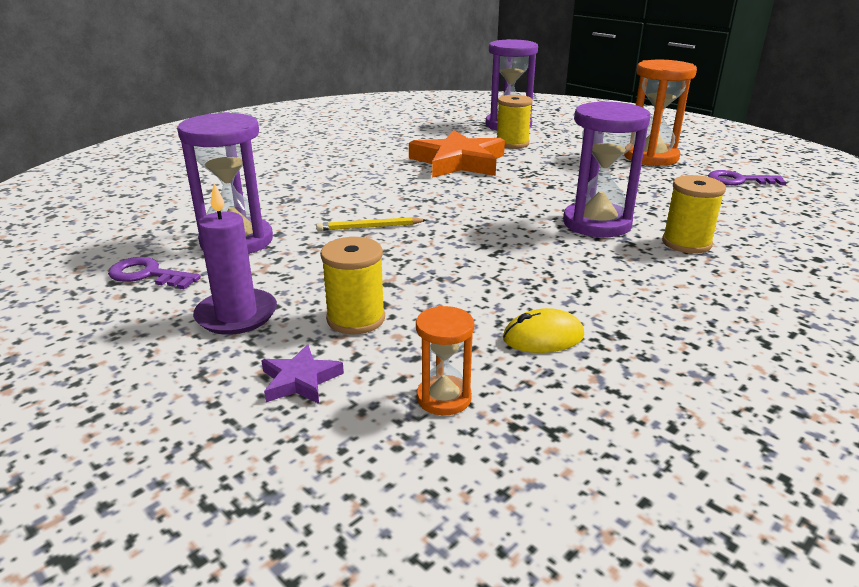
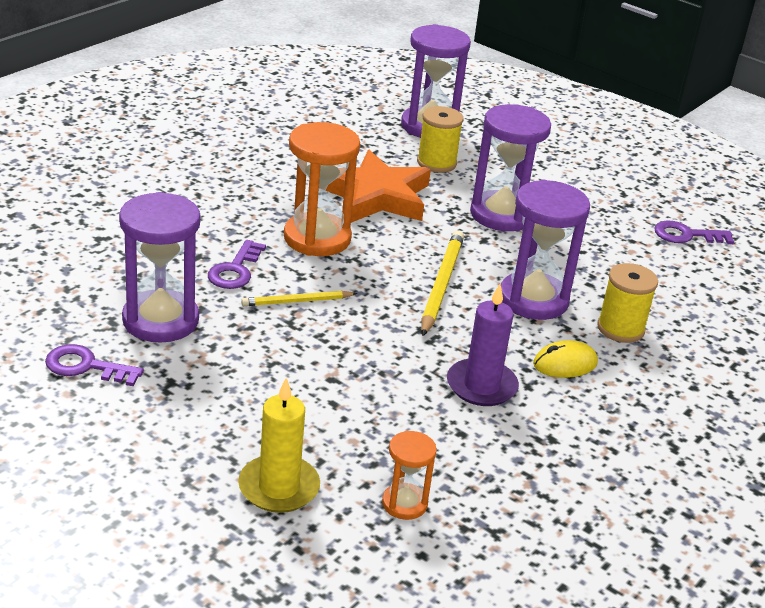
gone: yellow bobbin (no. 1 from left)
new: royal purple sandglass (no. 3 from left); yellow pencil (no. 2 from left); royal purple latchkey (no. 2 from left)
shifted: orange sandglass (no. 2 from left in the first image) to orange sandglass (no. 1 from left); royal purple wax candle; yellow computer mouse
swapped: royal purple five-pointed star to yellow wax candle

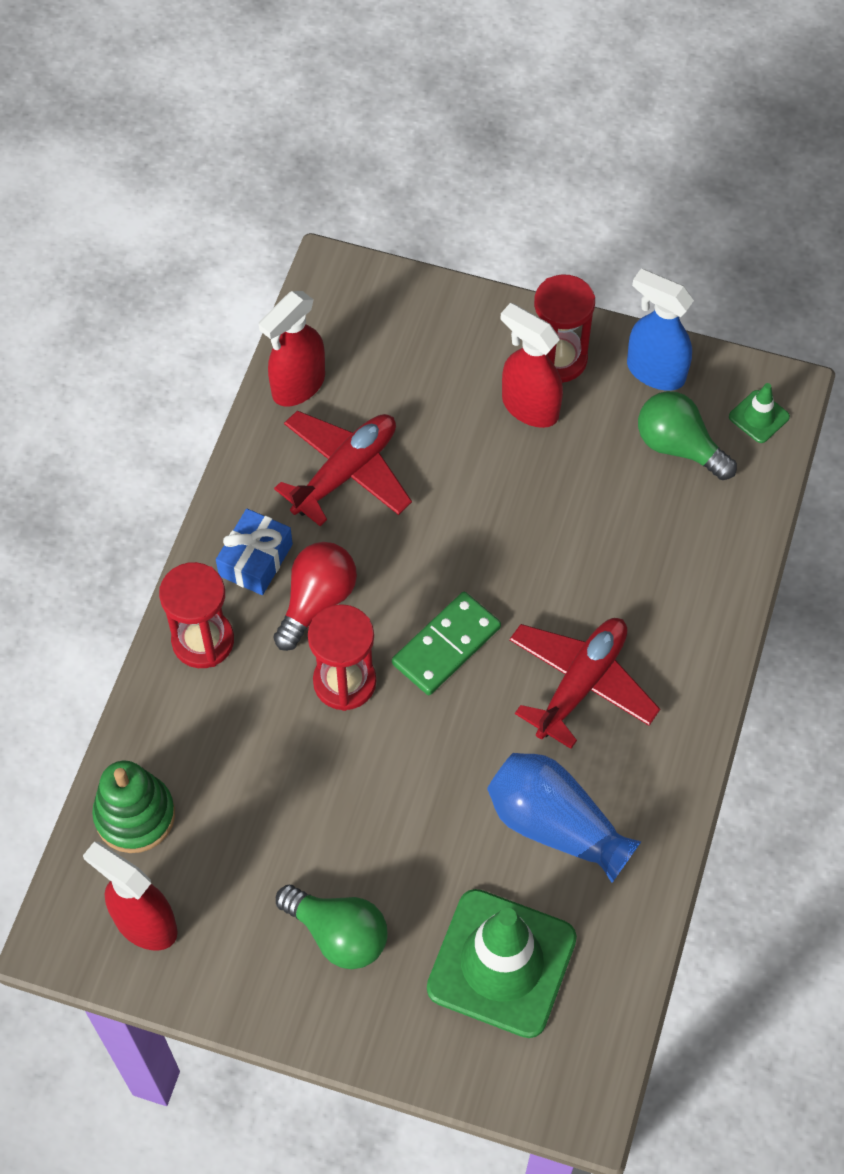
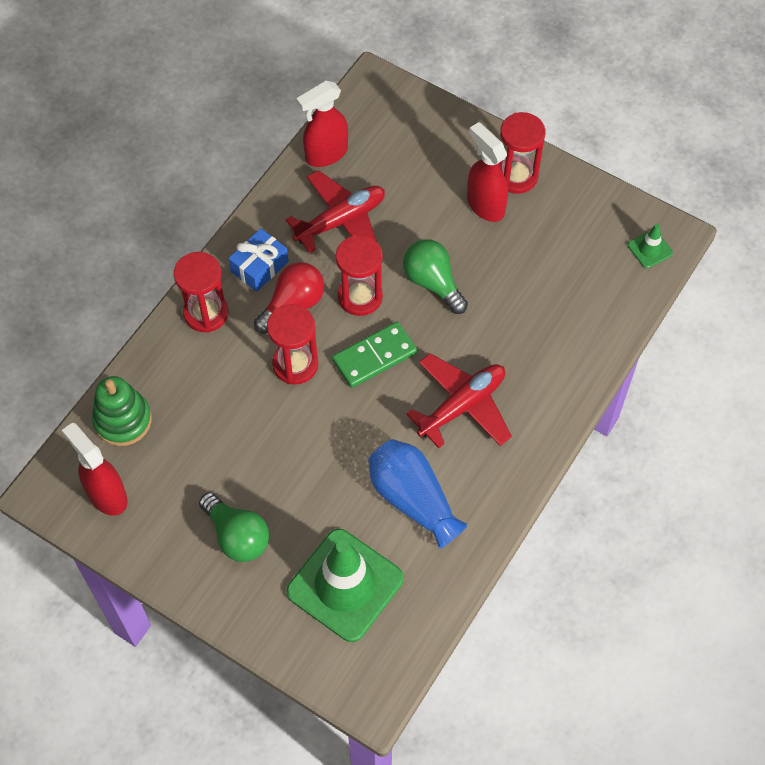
gone: royal blue sprayer
new: crimson sandglass (no. 3 from left)
shifted: green light bulb (no. 2 from left)

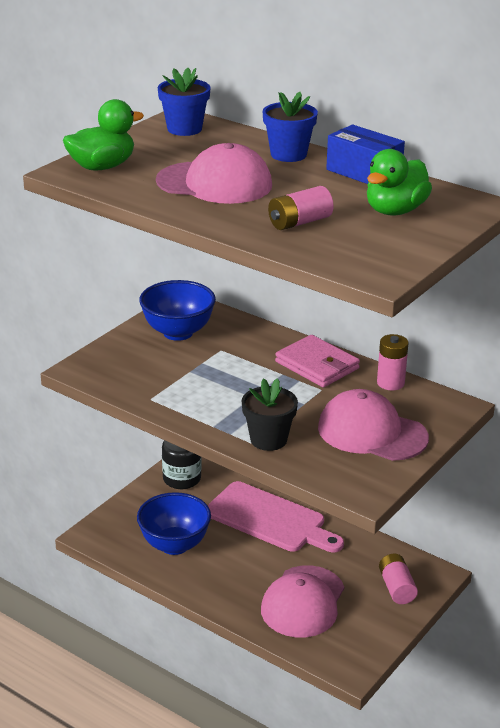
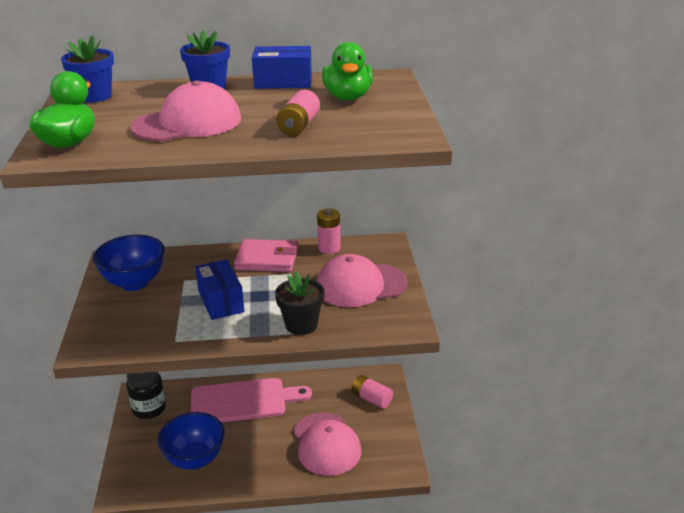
new: royal blue package (no. 1 from left)

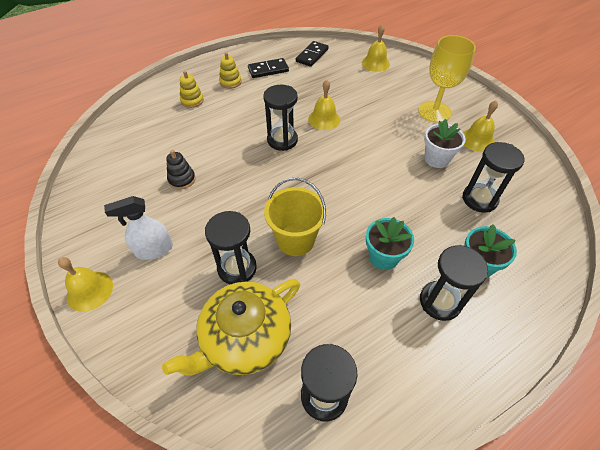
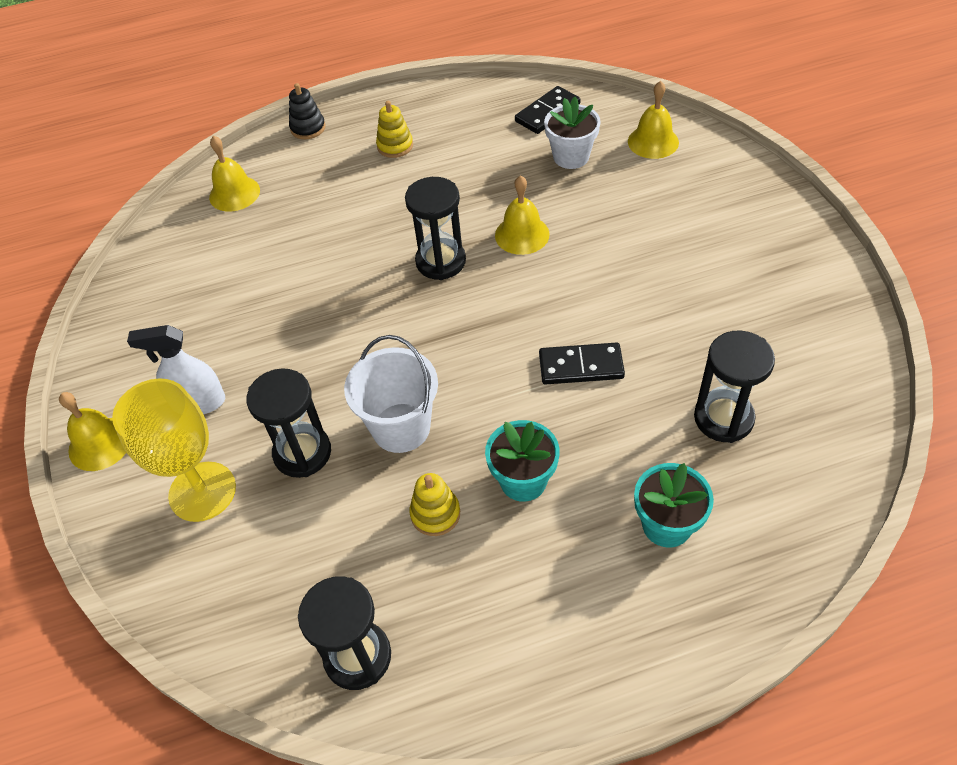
gone: jet-black sandglass (no. 4 from left); yellow china teapot
shifted: yellow goblet; jet-black domino tile (no. 1 from left in the first image) to jet-black domino tile (no. 2 from left); yellow ring stacker (no. 1 from left in the first image) to yellow ring stacker (no. 2 from left); yellow school bell (no. 4 from left in the first image) to yellow school bell (no. 2 from left); pure white potted plant; jet-black ring stacker
repainted: yellow sand bucket to pure white sand bucket

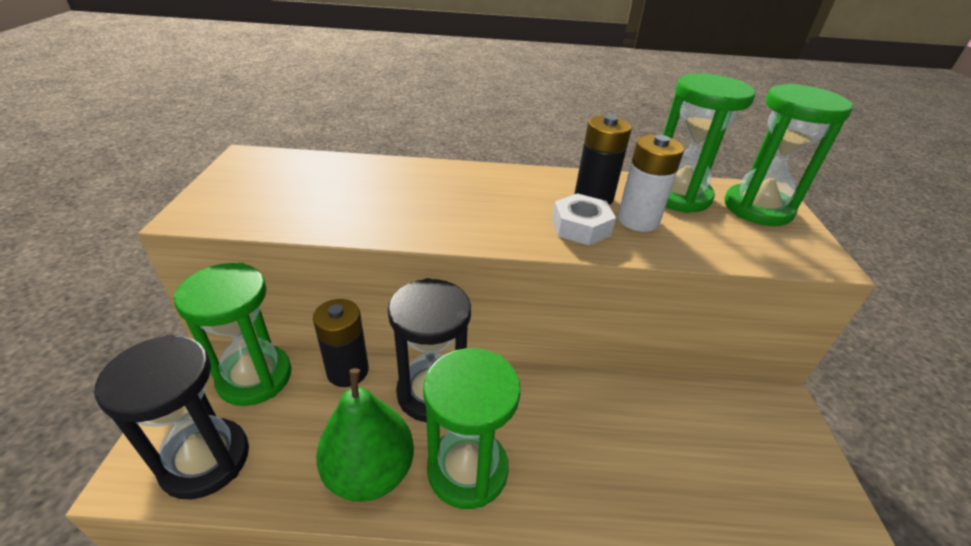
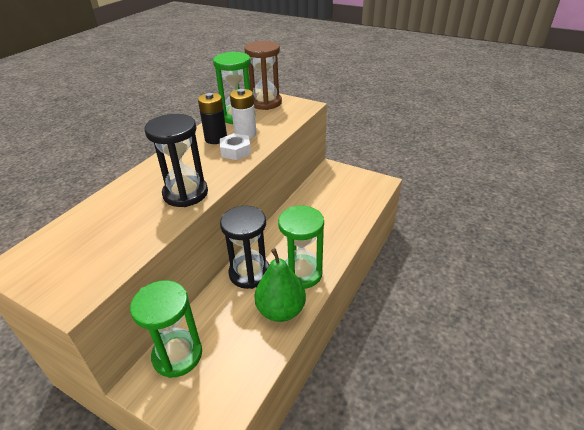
gone: jet-black battery (no. 1 from left)
shifted: jet-black sandglass (no. 1 from left)
repainted: green sandglass (no. 4 from left) to dark brown sandglass

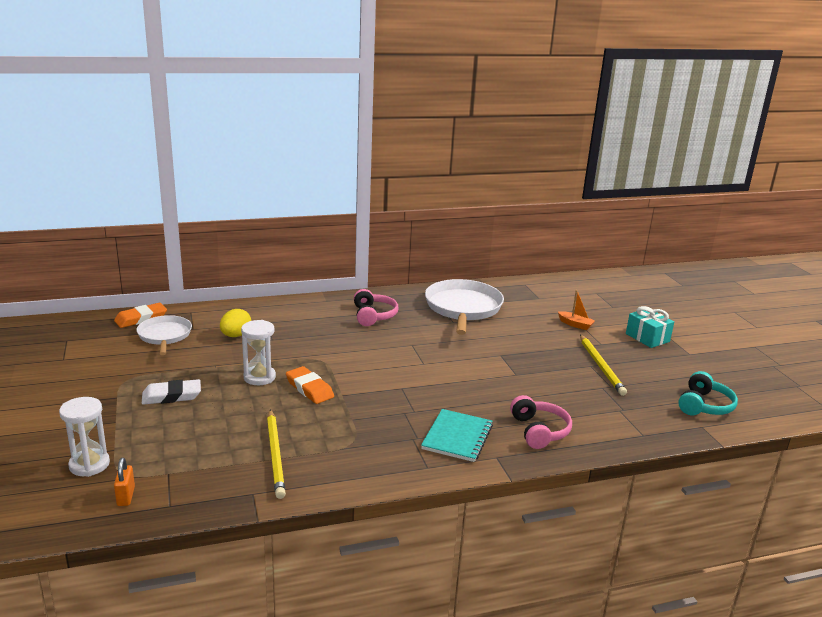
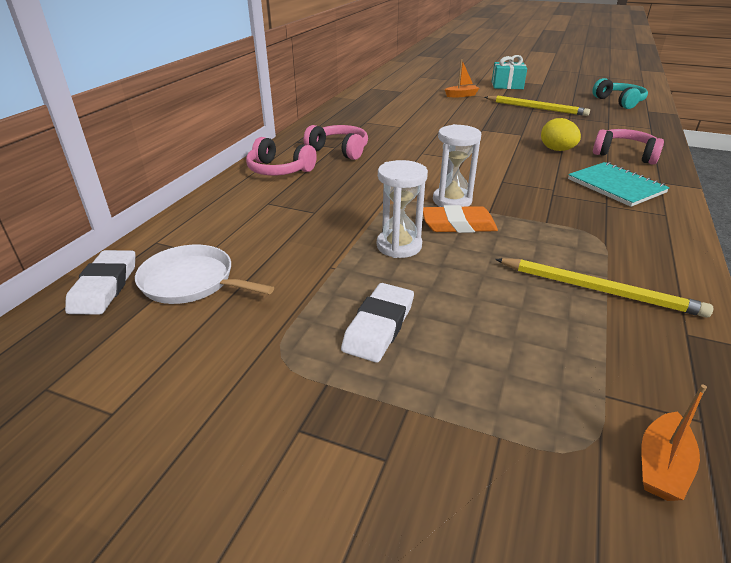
gone: pure white pan (no. 2 from left)
new: rose-pink over-ear headphones (no. 1 from left)
shifted: yellow egg; pure white sandglass (no. 1 from left in the first image) to pure white sandglass (no. 2 from left)
swapped: orange padlock to orange toy boat (no. 2 from left)
repainted: orange gum eraser (no. 1 from left) to pure white gum eraser (no. 1 from left)

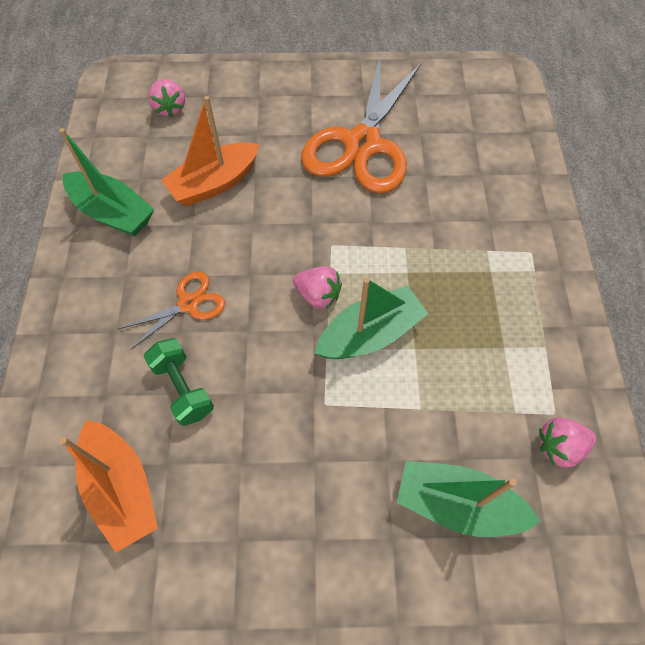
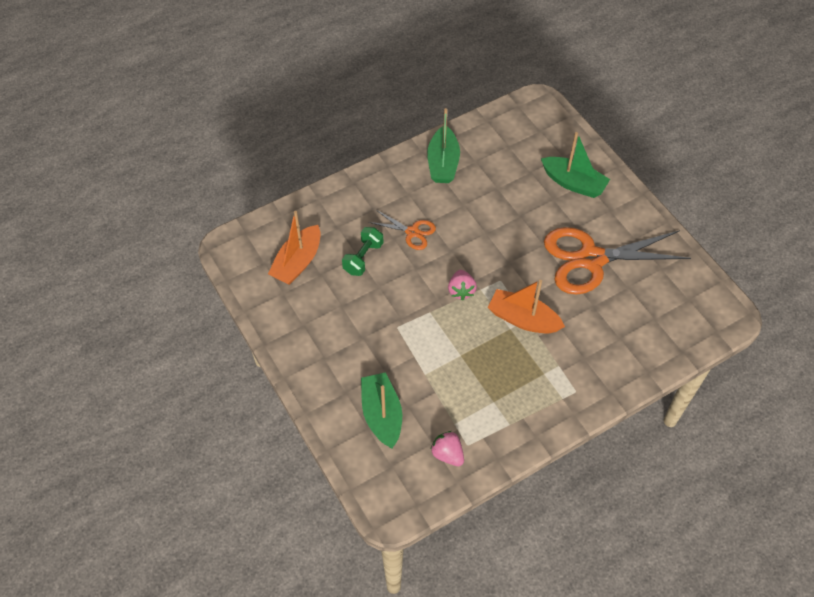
gone: rose-pink berry (no. 1 from left)
shifted: orange toy boat (no. 2 from left); green toy boat (no. 2 from left in the first image) to green toy boat (no. 3 from left)

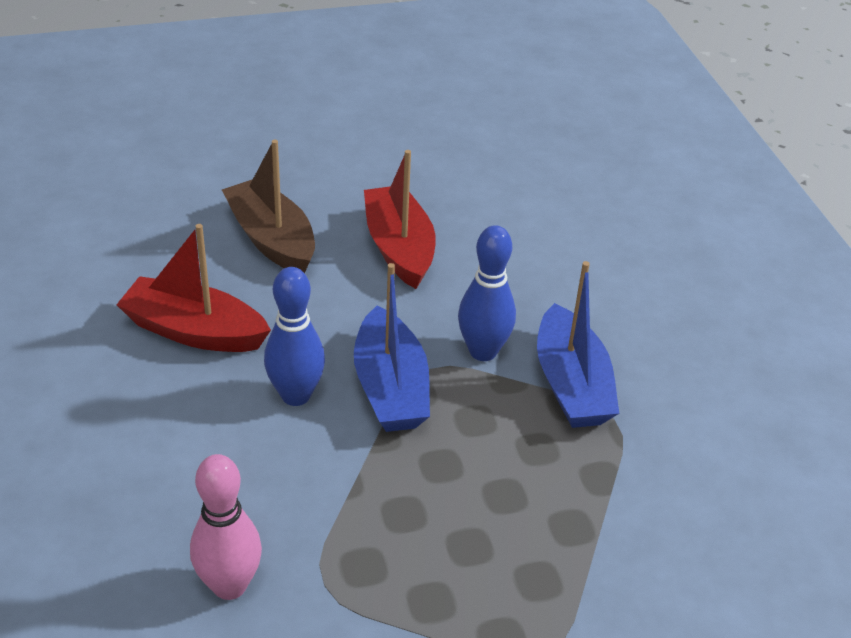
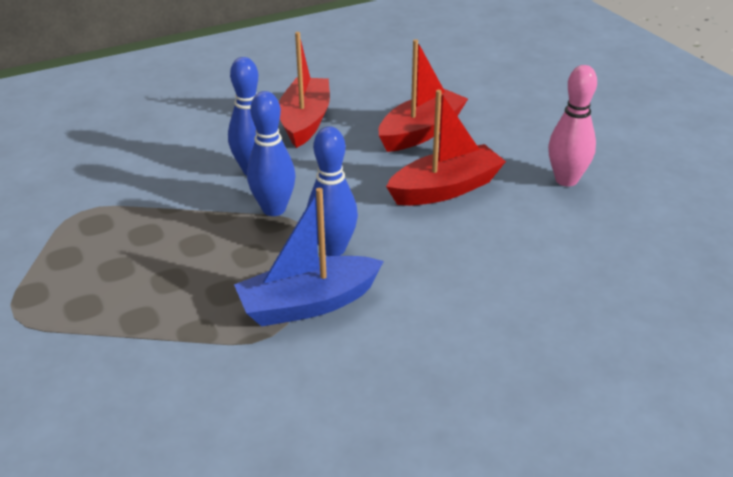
shifted: rose-pink skittle
swapped: royal blue toy boat (no. 1 from left) to royal blue skittle (no. 2 from left)
repainted: dark brown toy boat to crimson toy boat (no. 2 from left)

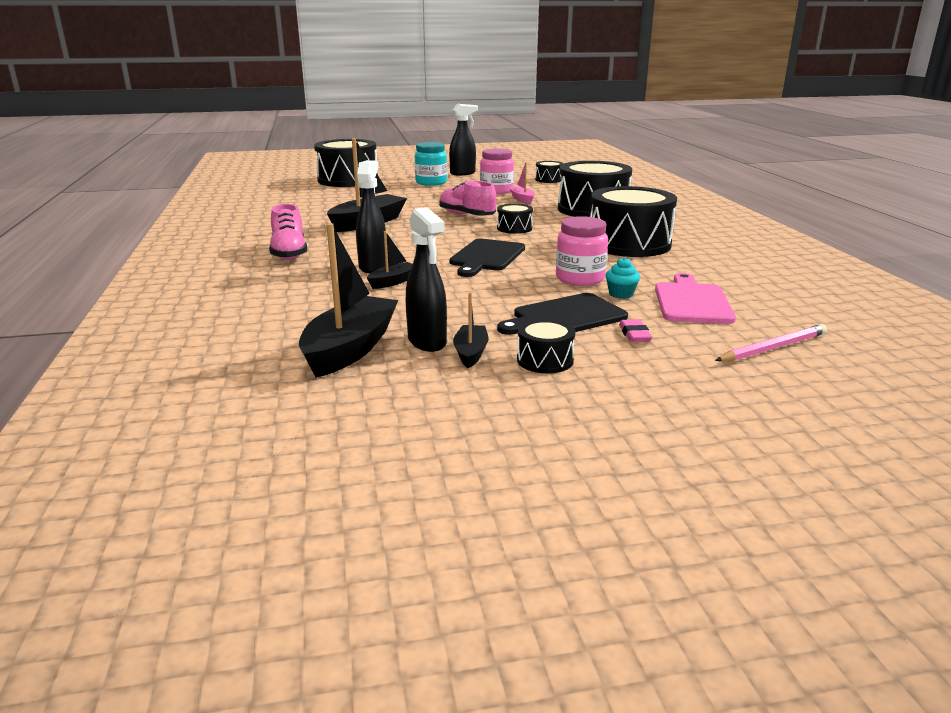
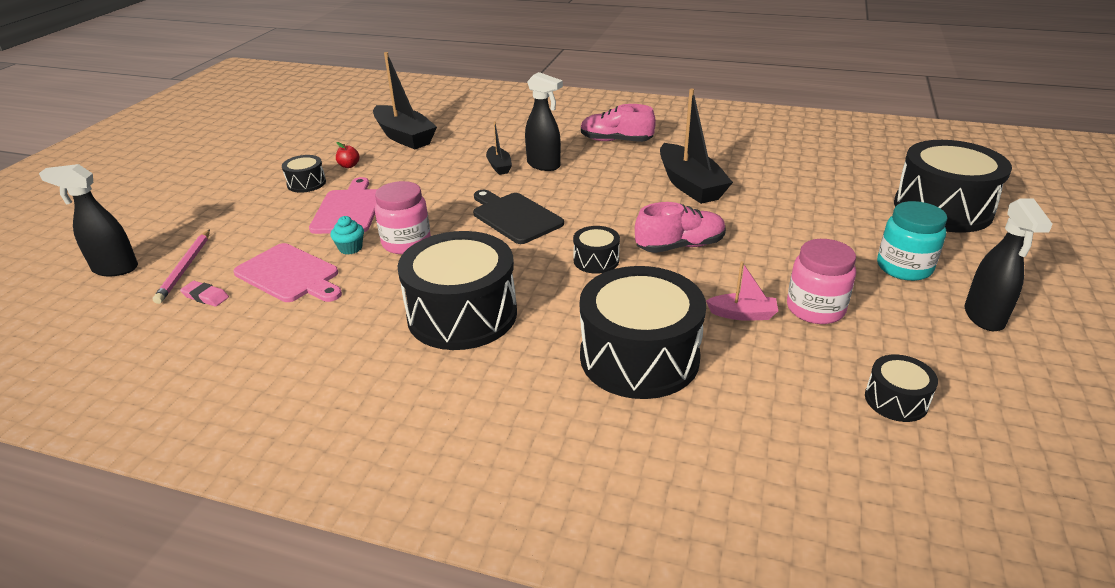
shifted: jet-black sprayer (no. 2 from left in the first image) to jet-black sprayer (no. 1 from left); rose-pink gum eraser
swapped: jet-black toy boat (no. 4 from left) to crimson apple fruit
repainted: jet-black chopping board (no. 2 from left) to rose-pink chopping board (no. 2 from left)

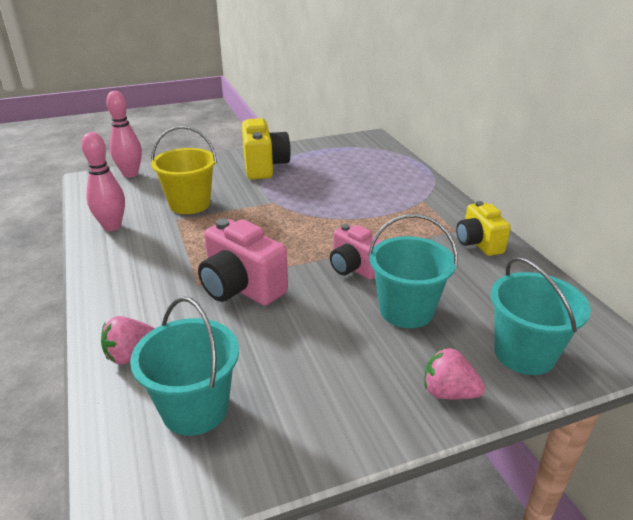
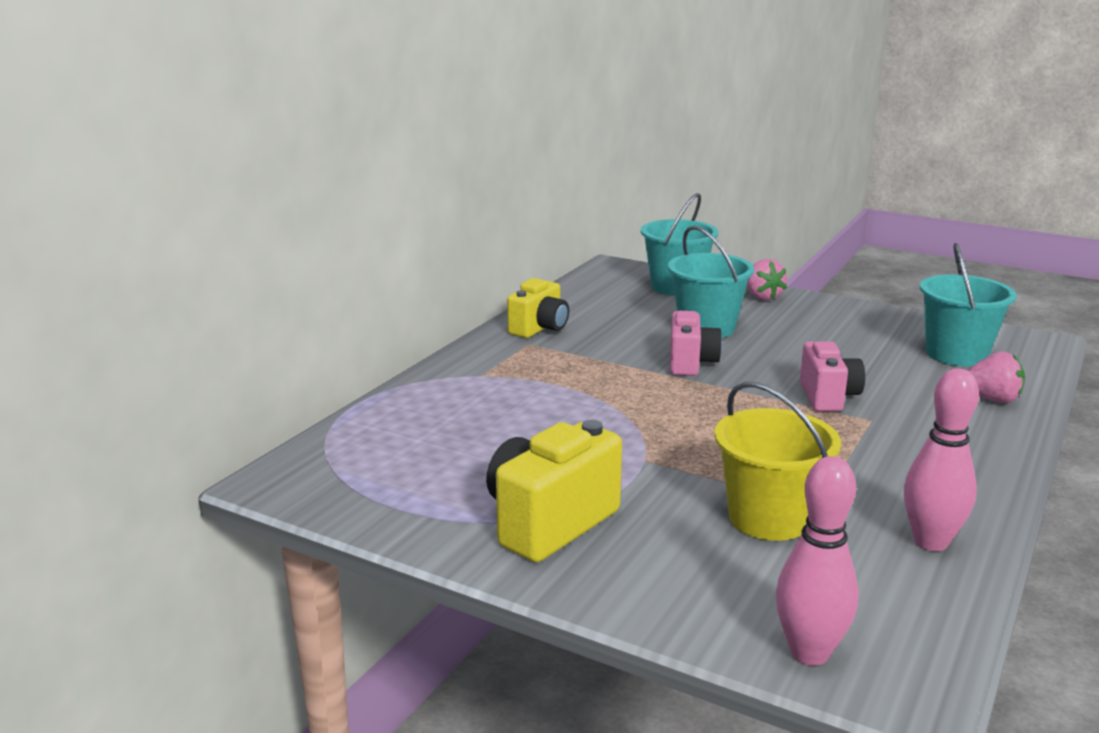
scaled: rose-pink camera (no. 1 from left in the first image) x0.66

